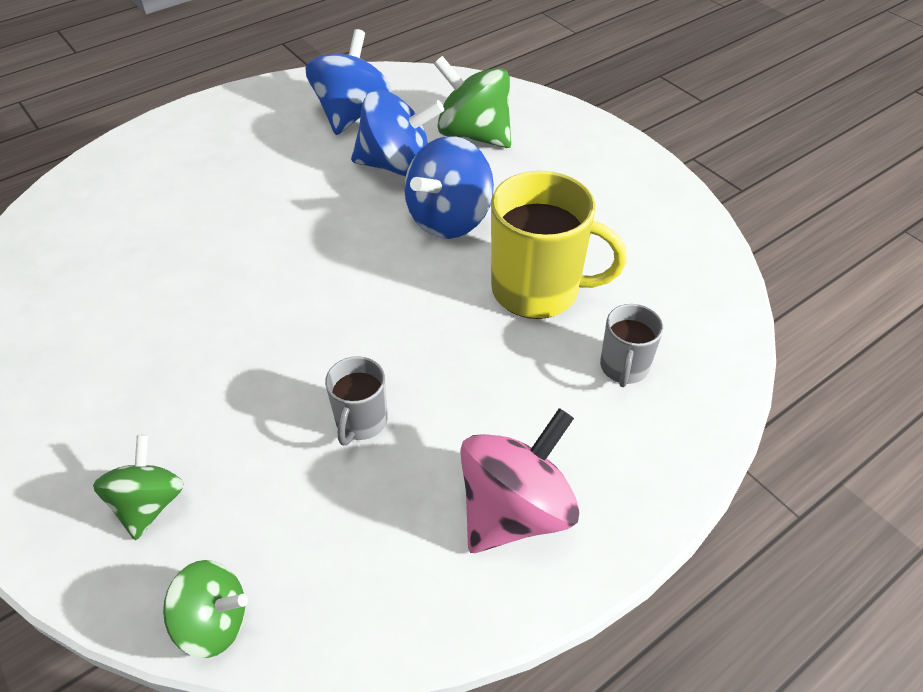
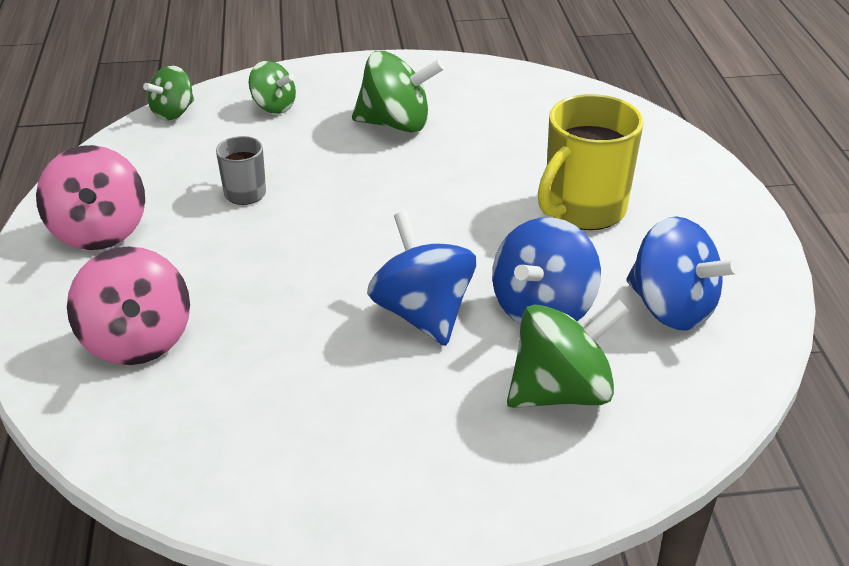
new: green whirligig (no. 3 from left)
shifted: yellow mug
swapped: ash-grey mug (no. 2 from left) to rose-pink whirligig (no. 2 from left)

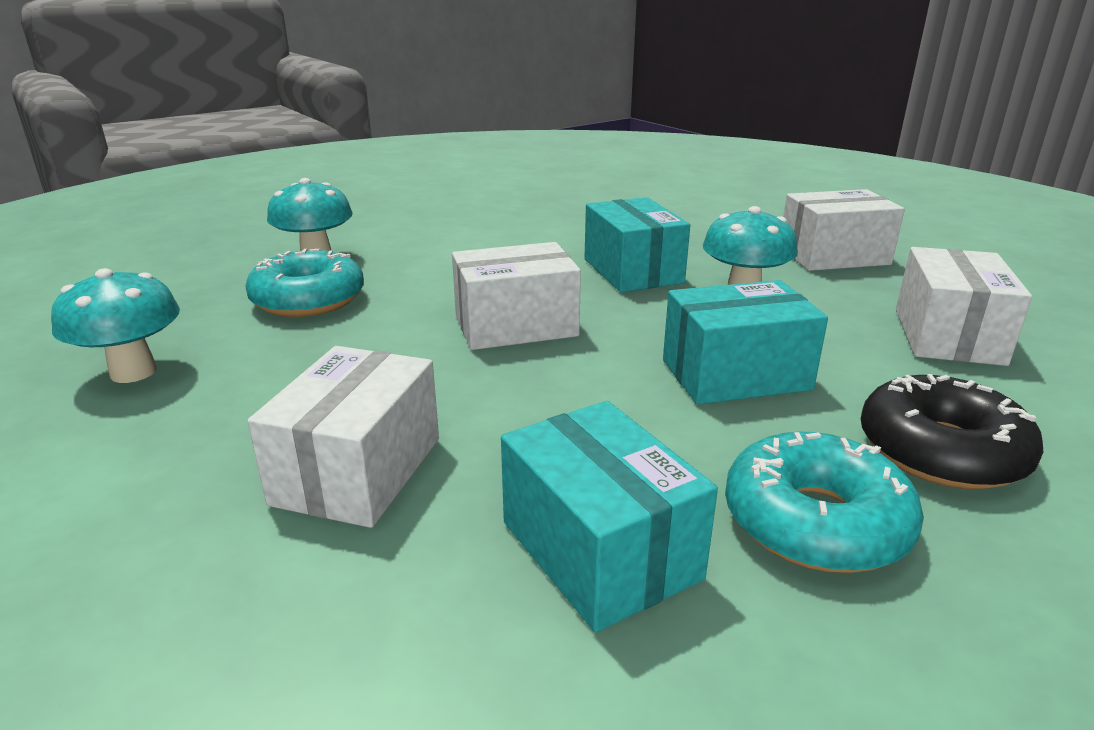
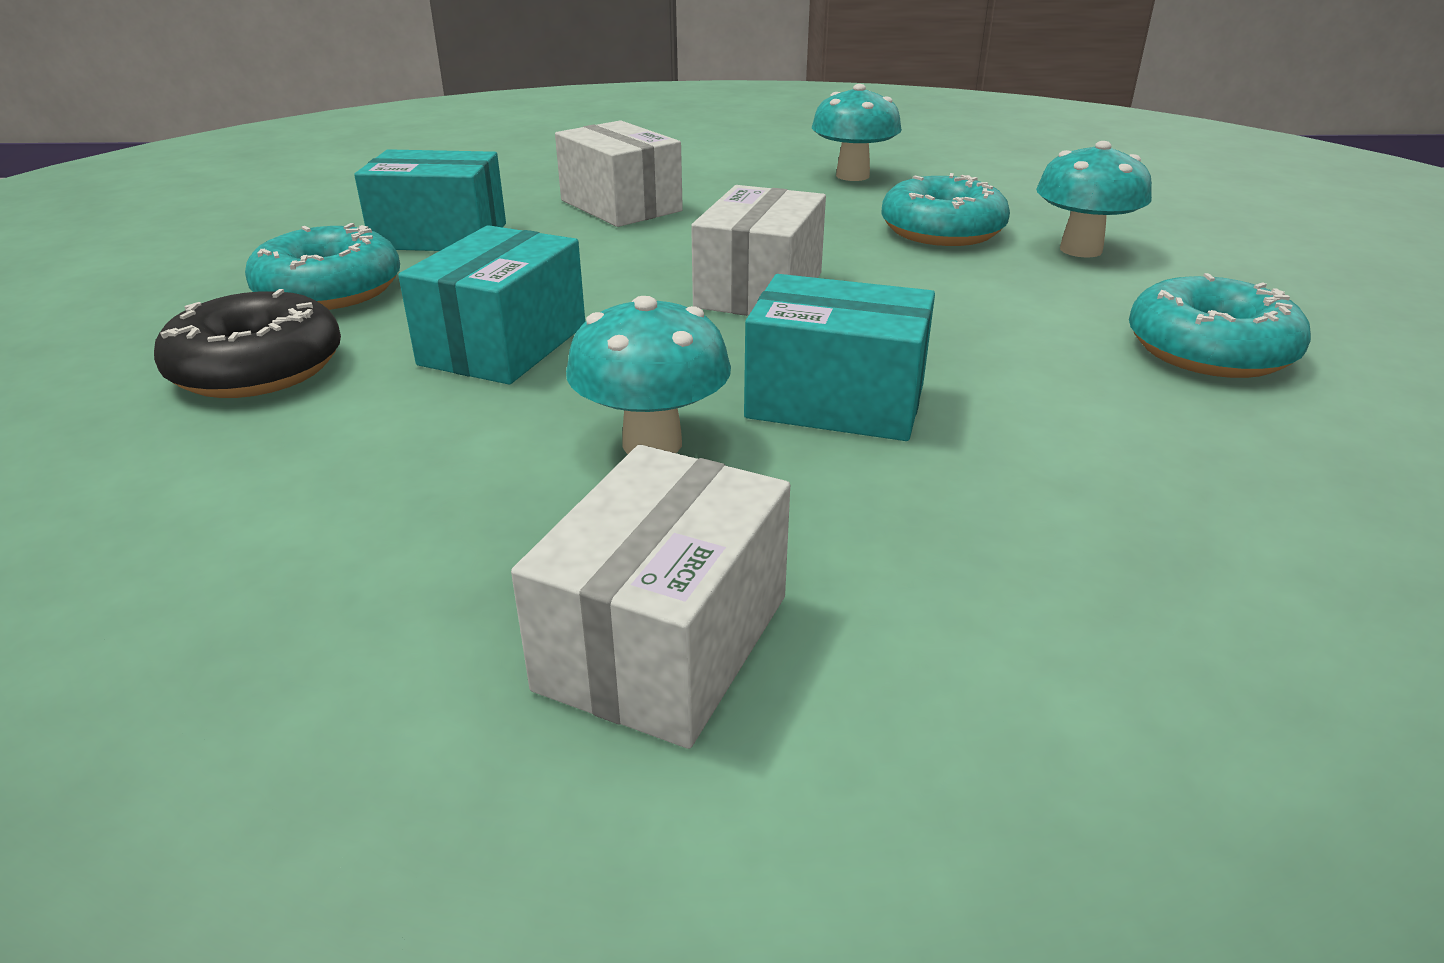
gone: pure white package (no. 4 from left)
new: teal doughnut (no. 3 from left)

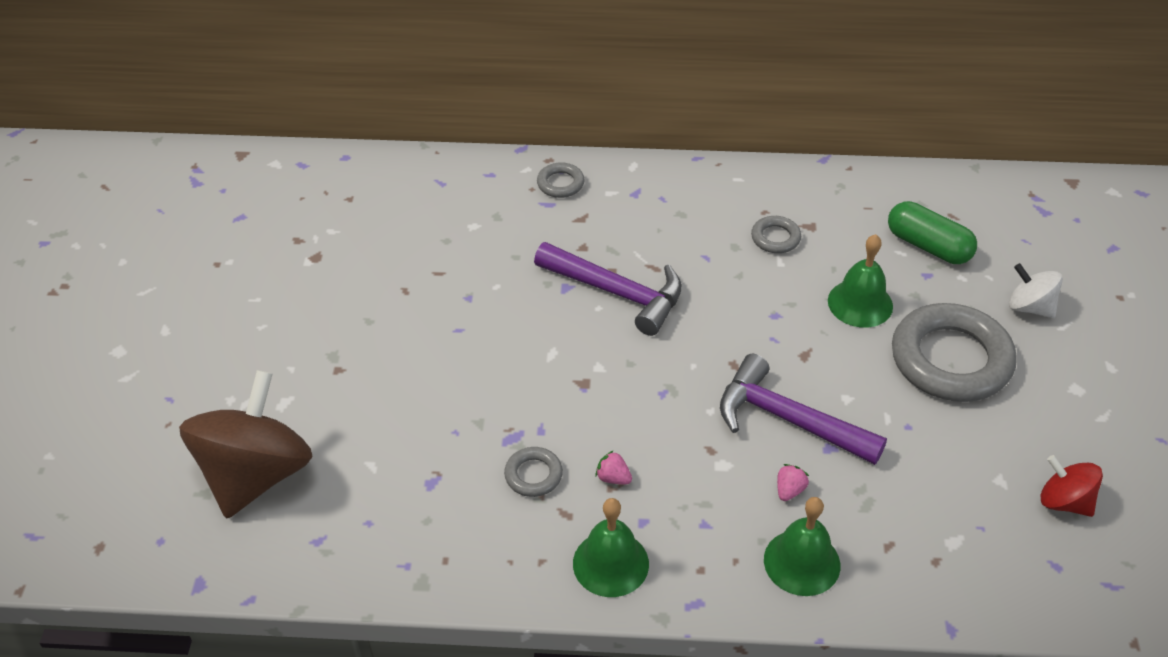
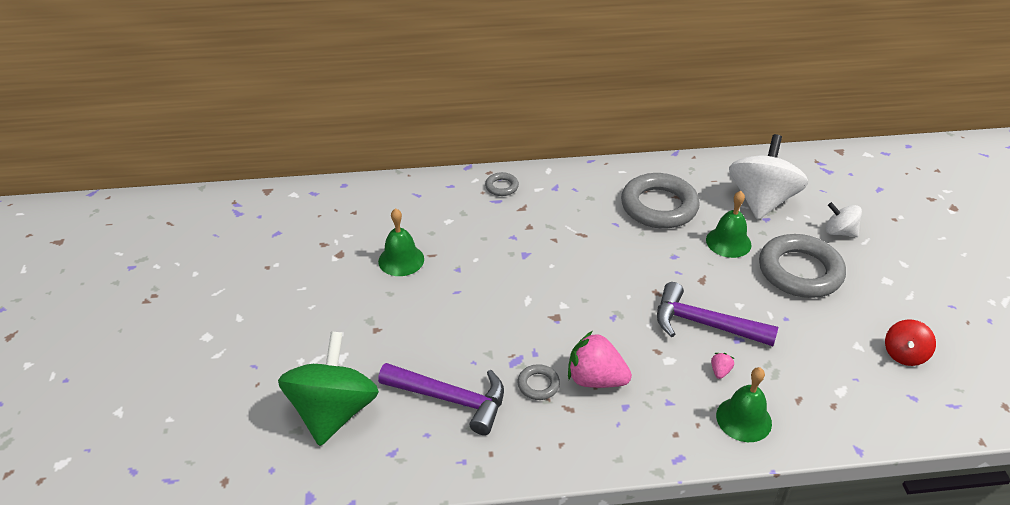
shifted: royal purple carpenter's hammer (no. 1 from left); green school bell (no. 1 from left)
swapped: green pill shape to pure white whirligig (no. 1 from left)
repainted: dark brown whirligig to green whirligig
rotated: crimson whirligig 90 degrees counterclockwise
scaled: ash-grey hoop (no. 3 from left) x2.24; rose-pink berry (no. 1 from left) x2.35

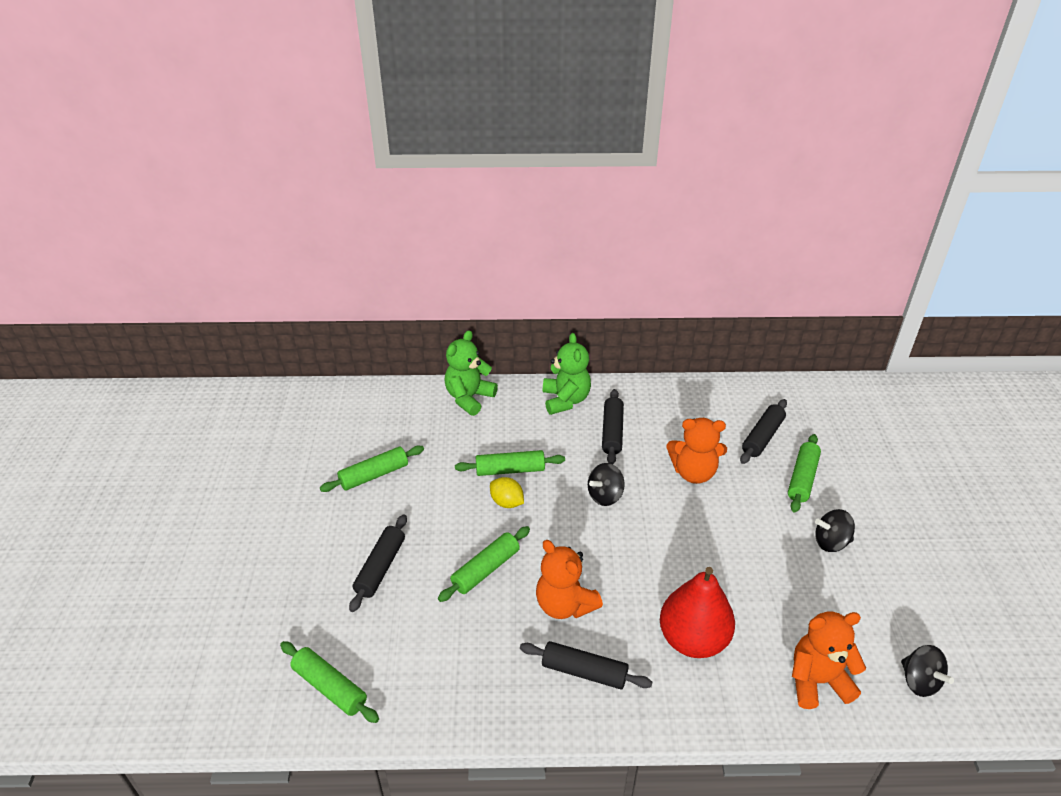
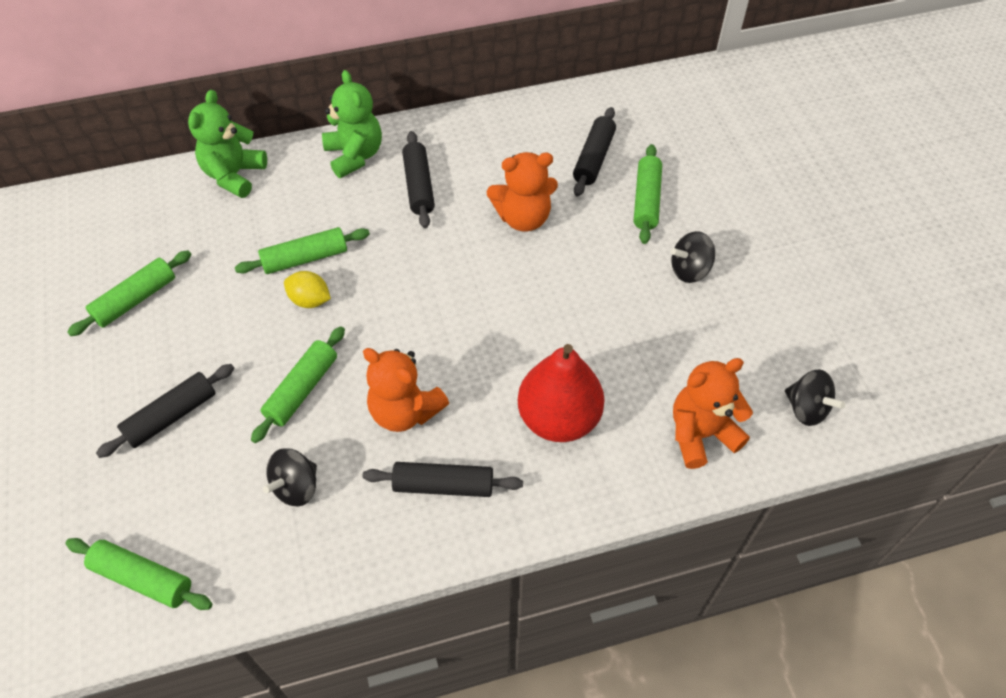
shifted: jet-black whirligig (no. 1 from left)
rotated: jet-black dough roller (no. 1 from left) 45 degrees clockwise

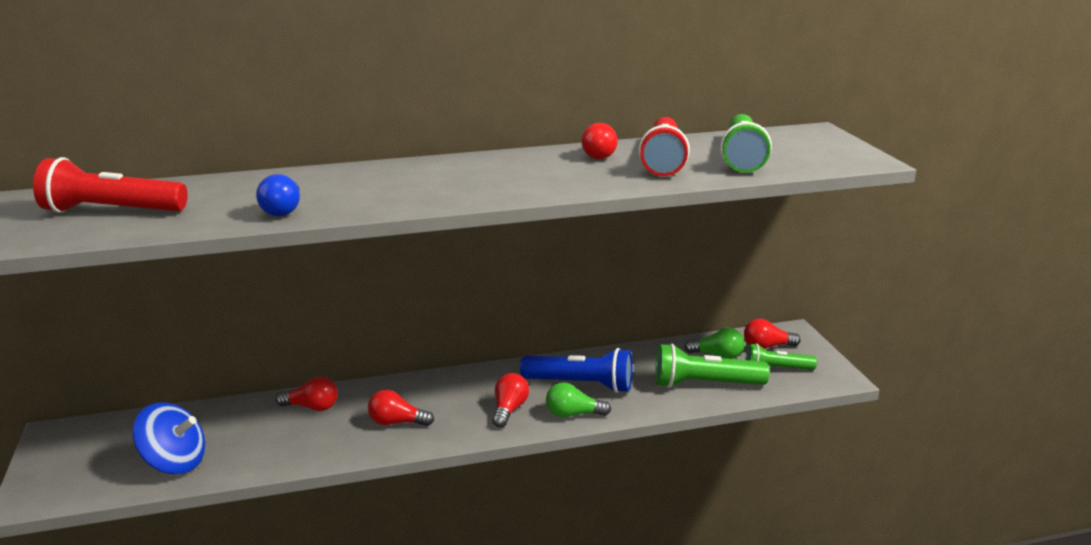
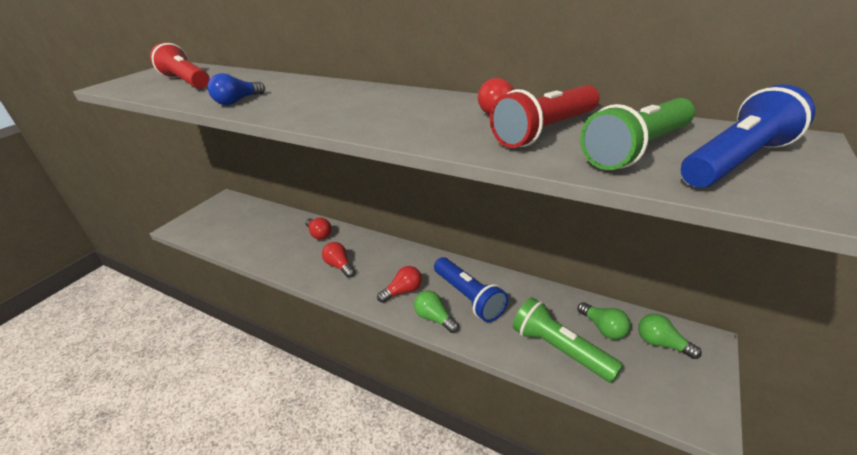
gone: green torch (no. 3 from left); royal blue whirligig
new: royal blue torch (no. 2 from left)
repainted: crimson light bulb (no. 5 from left) to green light bulb (no. 3 from left)

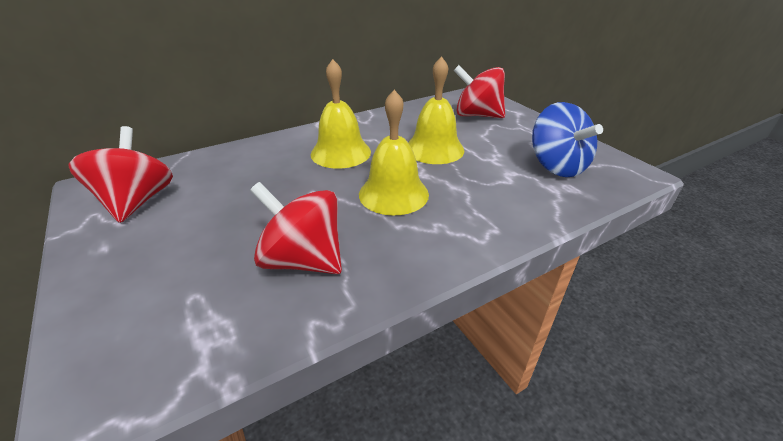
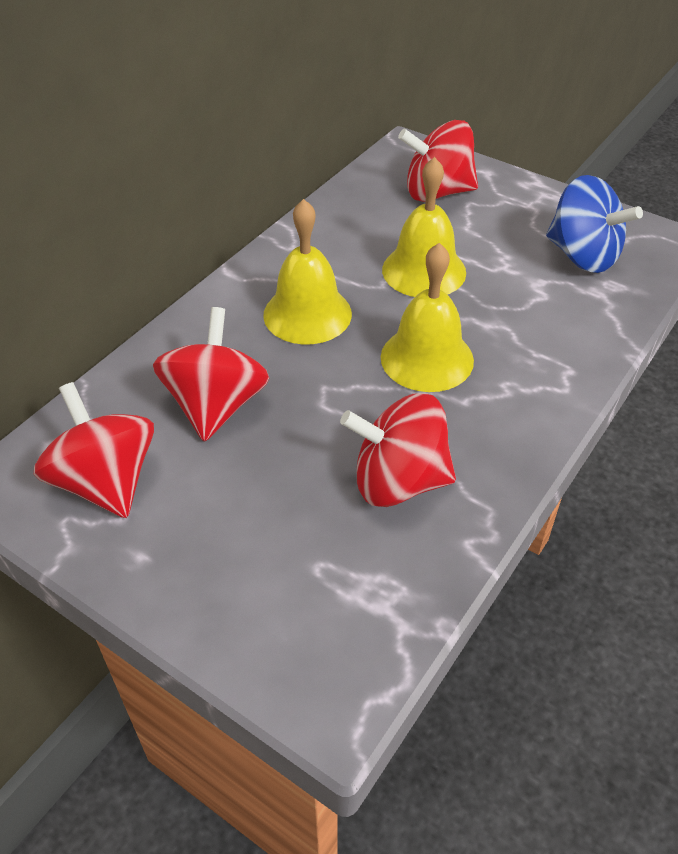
new: crimson whirligig (no. 2 from left)

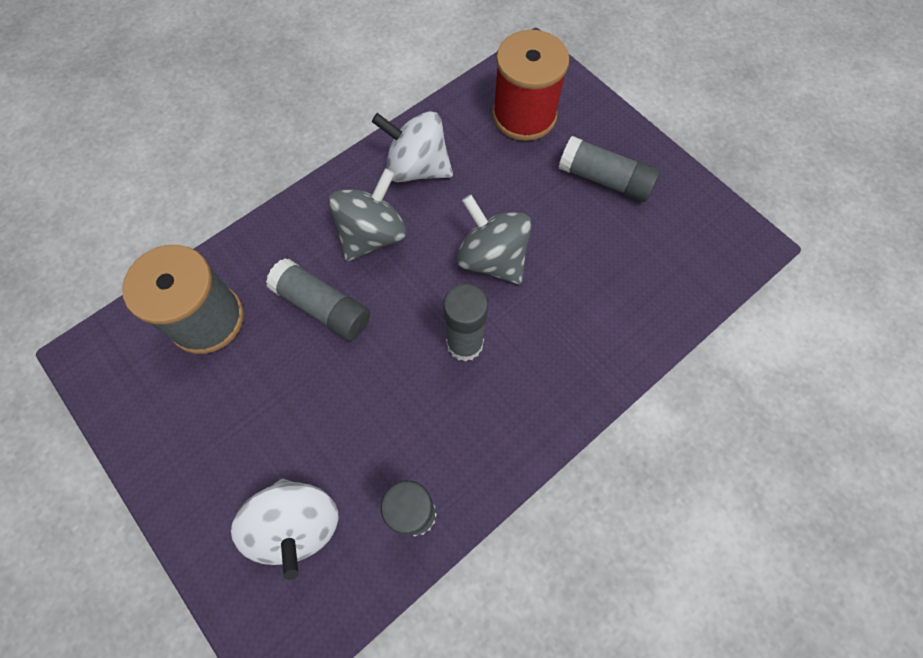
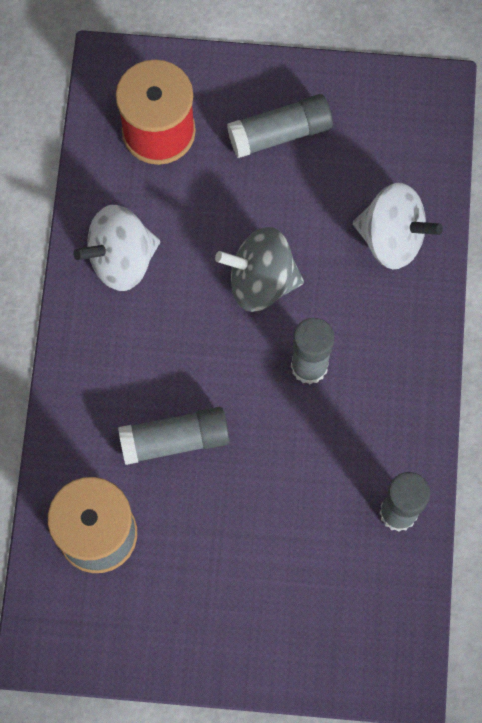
gone: ash-grey whirligig (no. 1 from left)
shifted: pure white whirligig (no. 1 from left in the first image) to pure white whirligig (no. 2 from left)

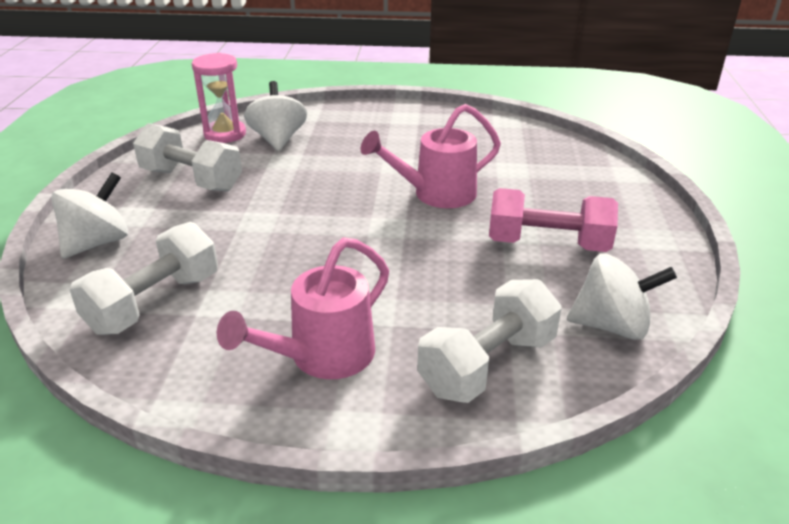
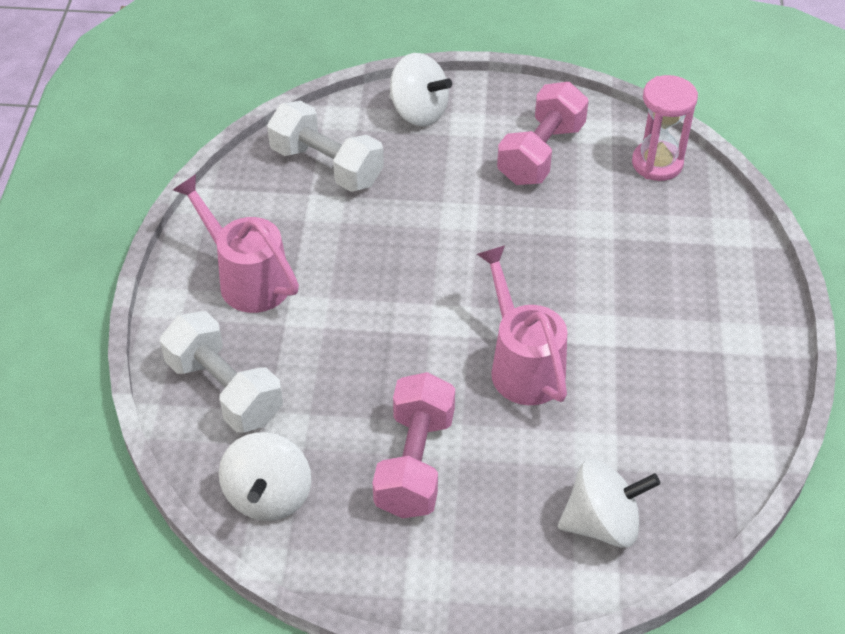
shifted: pure white whirligig (no. 2 from left in the first image) to pure white whirligig (no. 3 from left)
repainted: pure white hand weight (no. 2 from left) to rose-pink hand weight (no. 2 from left)

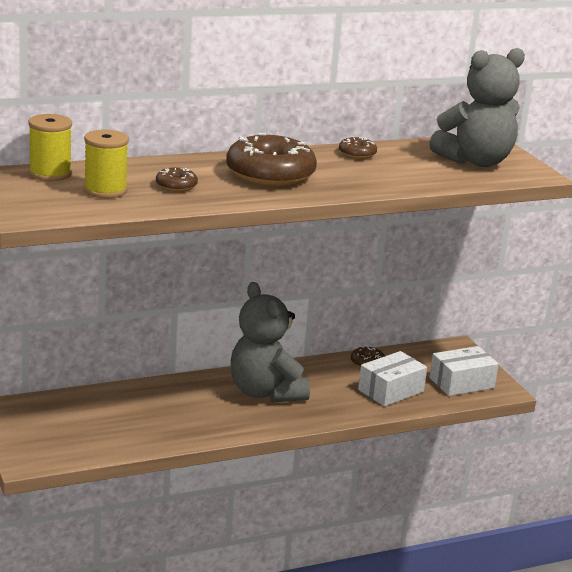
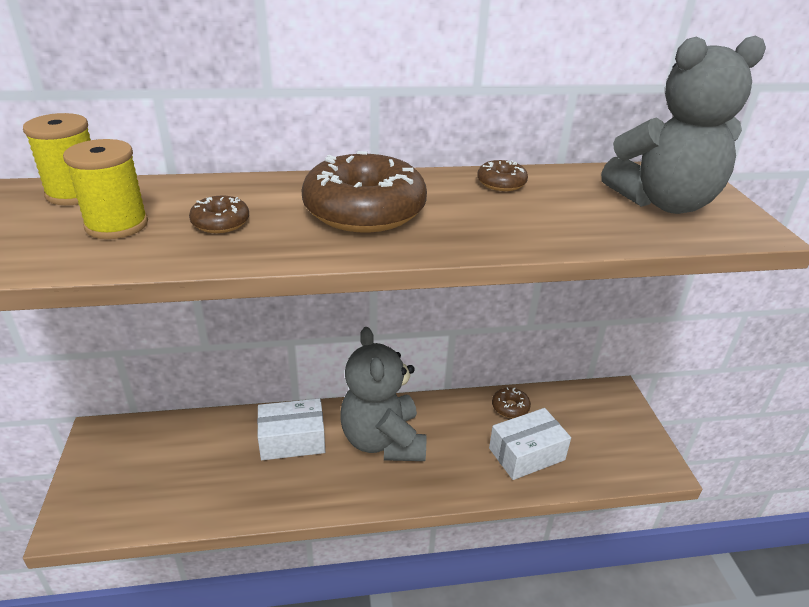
shifted: pure white package (no. 2 from left in the first image) to pure white package (no. 1 from left)

